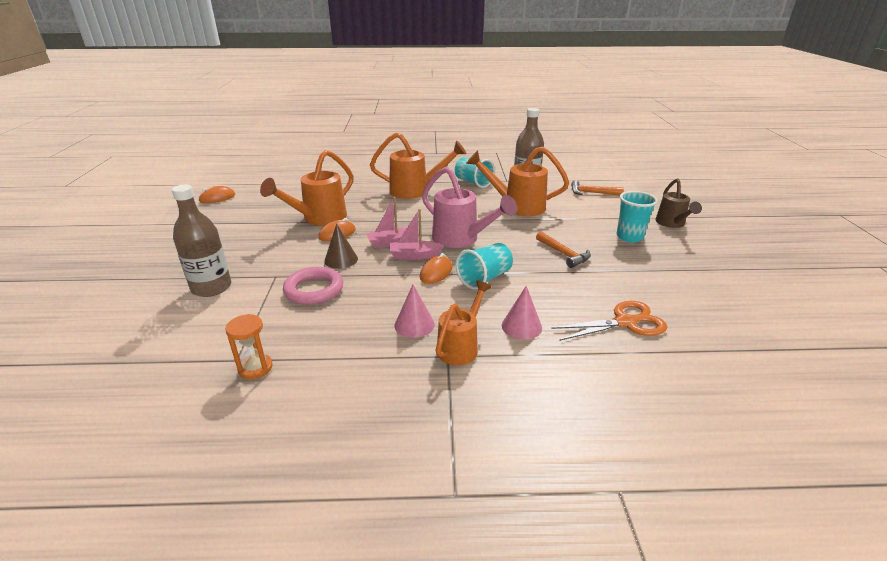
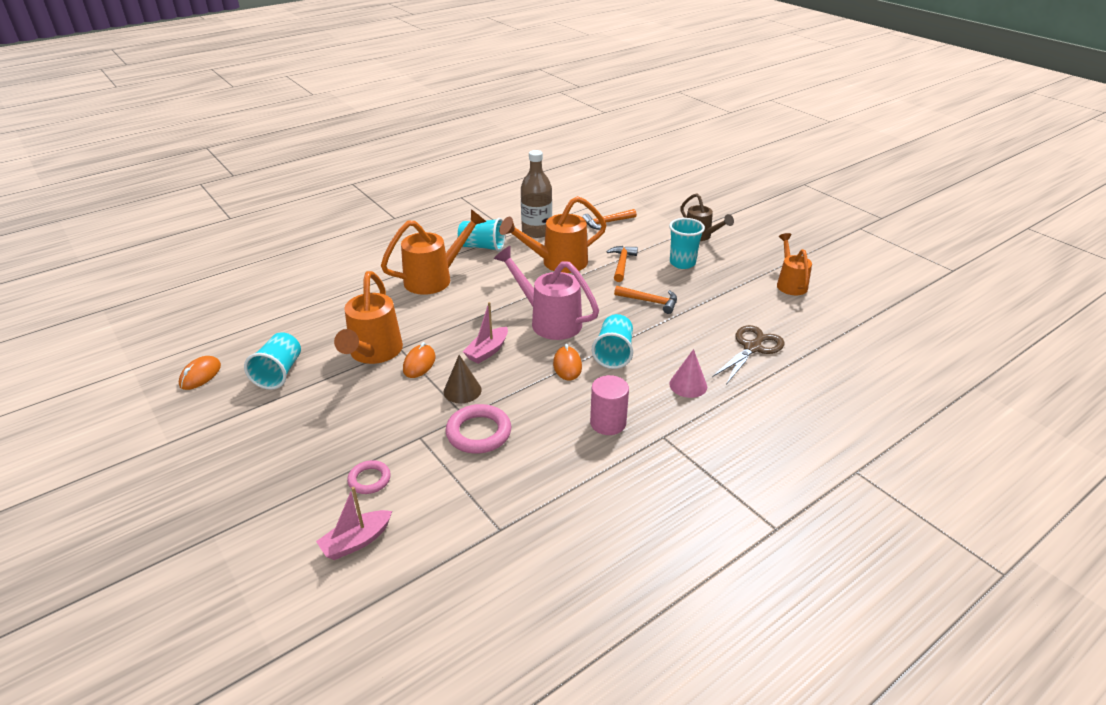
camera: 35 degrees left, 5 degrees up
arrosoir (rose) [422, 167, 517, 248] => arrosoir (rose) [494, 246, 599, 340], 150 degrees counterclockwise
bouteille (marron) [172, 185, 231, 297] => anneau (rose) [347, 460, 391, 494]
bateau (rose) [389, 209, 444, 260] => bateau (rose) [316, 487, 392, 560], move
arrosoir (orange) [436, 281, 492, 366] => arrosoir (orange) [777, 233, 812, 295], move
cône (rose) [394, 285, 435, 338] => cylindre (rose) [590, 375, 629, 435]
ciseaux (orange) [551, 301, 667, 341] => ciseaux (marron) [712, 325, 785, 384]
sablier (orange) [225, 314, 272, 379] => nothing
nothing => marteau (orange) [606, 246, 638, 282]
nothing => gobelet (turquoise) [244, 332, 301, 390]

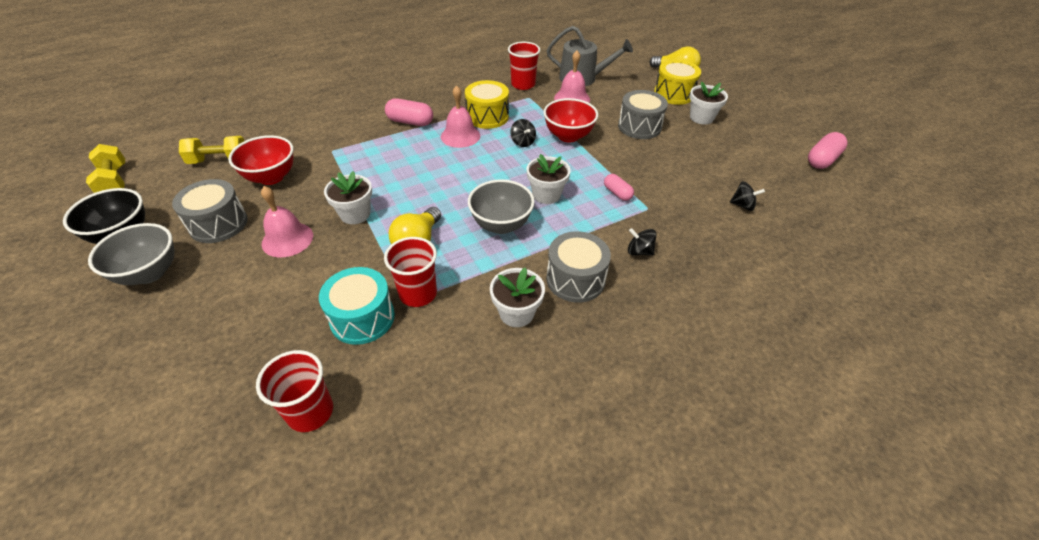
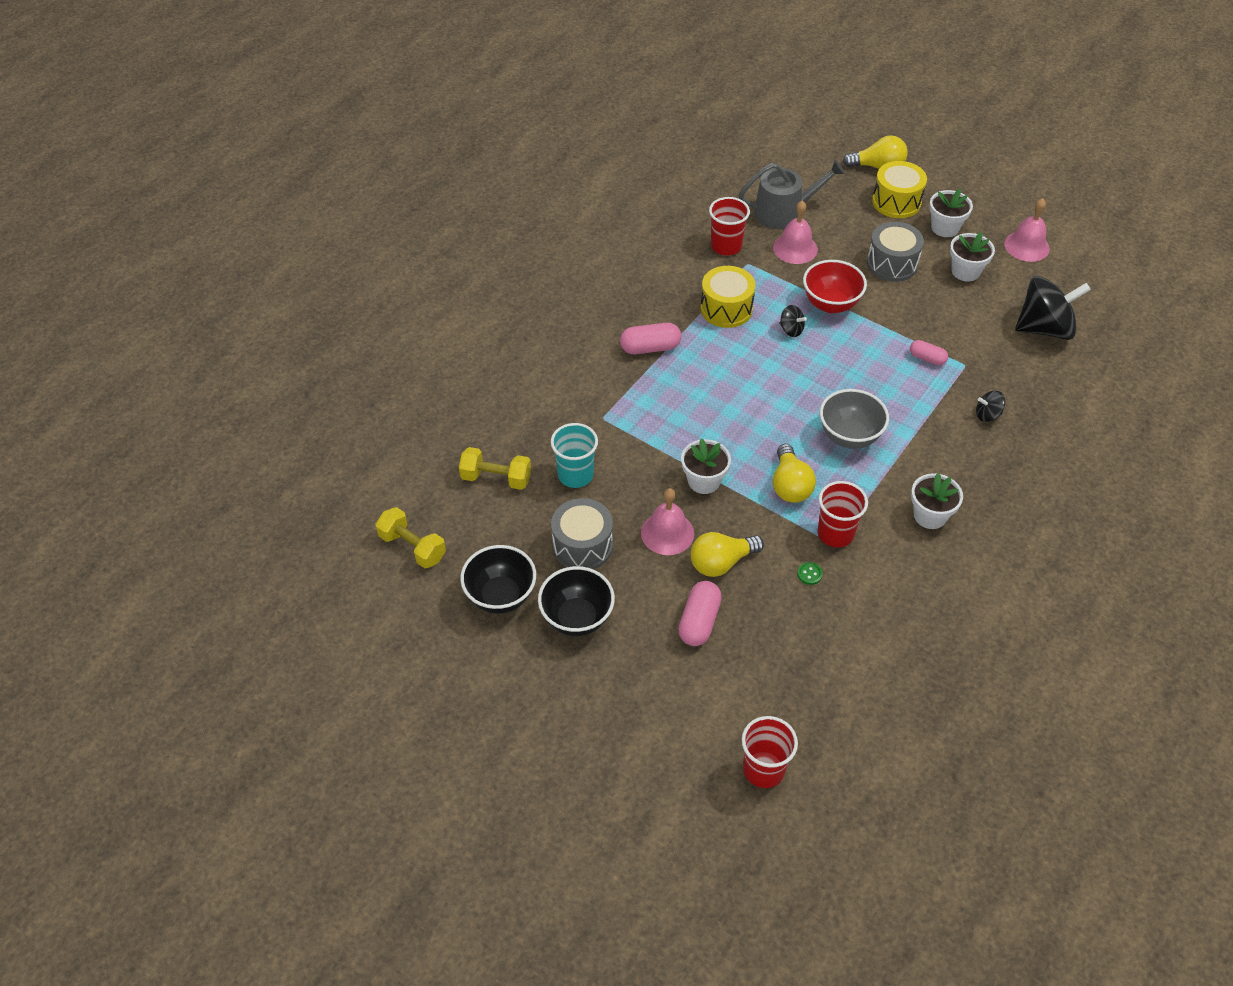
camera: 25 degrees left, 5 degrees up
cloche (rose) [441, 85, 480, 148] => cloche (rose) [1004, 198, 1050, 262], move
gélule (rose) [808, 132, 848, 169] => gélule (rose) [678, 581, 722, 646], move
bol (rouge) [228, 135, 293, 185] => gobelet (turquoise) [551, 423, 598, 488]
haltère (jaune) [179, 136, 244, 164] => haltère (jaune) [459, 447, 531, 490], 45 degrees clockwise
pot de fleurs (blanc) [526, 154, 571, 204] => pot de fleurs (blanc) [950, 232, 995, 282], move
toupie (noir) [730, 181, 765, 211] => toupie (noir) [1015, 276, 1091, 340], x2.27
bol (gris) [88, 223, 175, 285] => bol (noir) [538, 566, 615, 636]
tambour (gris) [546, 231, 611, 303] => nothing
tambour (turquoise) [319, 267, 395, 345] => bouton (vert) [797, 562, 823, 585]
gobelet (rouge) [256, 350, 333, 432] => gobelet (rouge) [742, 716, 798, 788], move
nothing => ampoule (jaune) [690, 532, 764, 577]

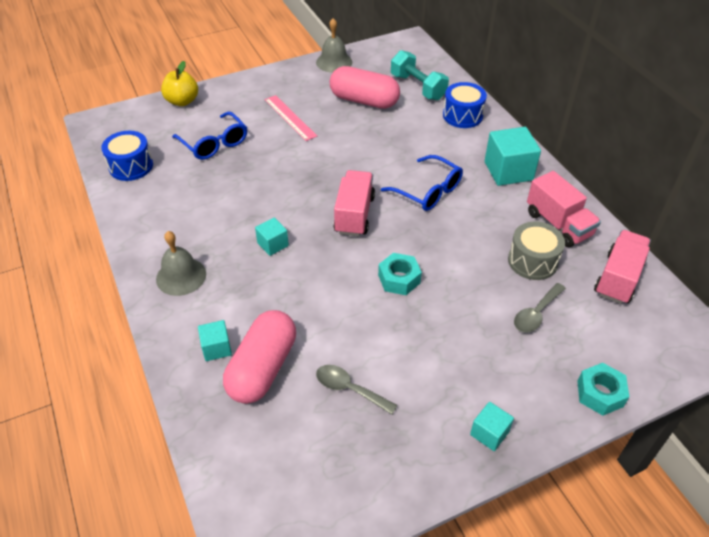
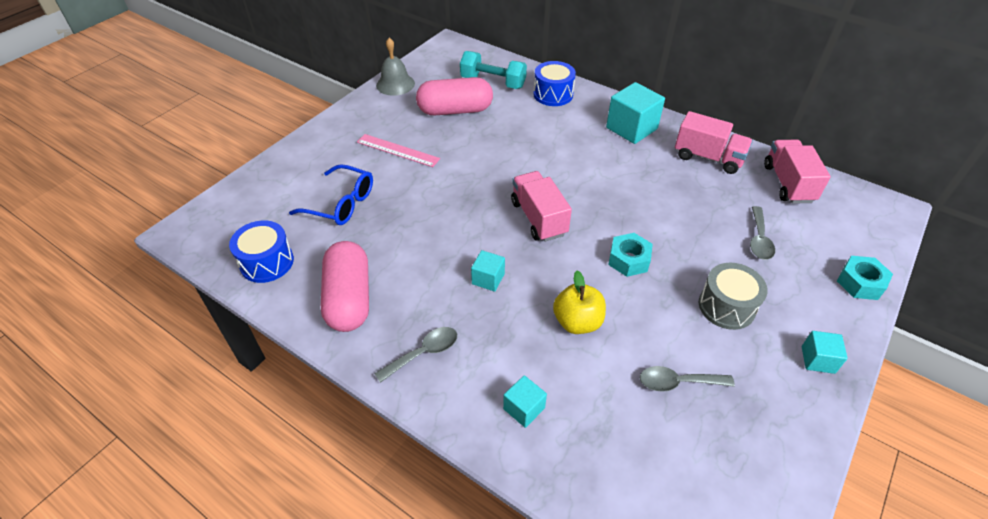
camera: 30 degrees left, 0 degrees up
pomme (jaune) [161, 61, 198, 106] => pomme (jaune) [553, 270, 606, 334], move
lunettes (bleu) [381, 155, 463, 211] => nothing
tambour (gris) [508, 222, 565, 280] => tambour (gris) [699, 263, 768, 330], move
cloche (gris) [156, 231, 206, 296] => cuillère (gris) [374, 327, 457, 383]
gélule (rose) [223, 310, 296, 404] => gélule (rose) [321, 241, 369, 332], move

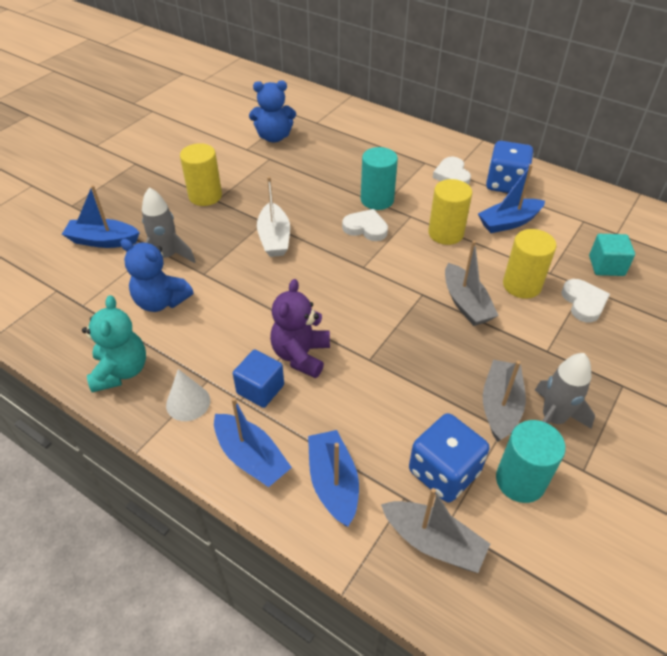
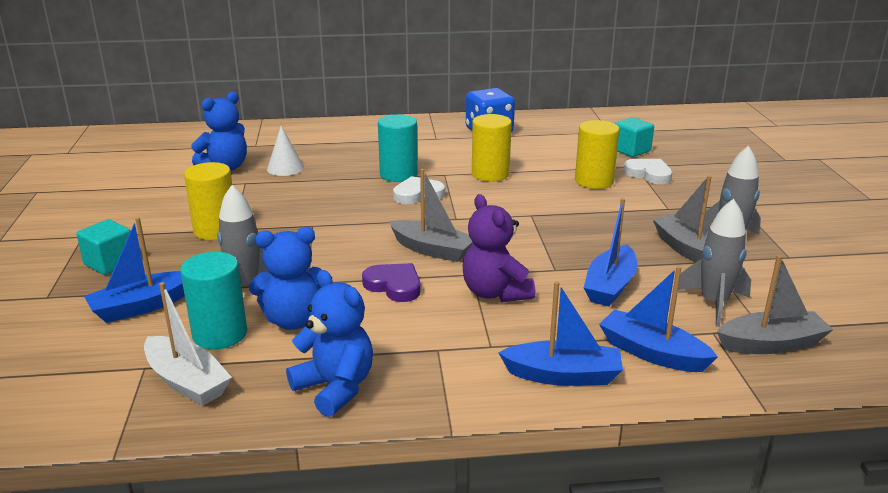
camera: 40 degrees left, 20 degrees down
cœur (blanc) [433, 157, 471, 185] => nothing
bateau (bleu) [478, 164, 545, 233] => bateau (bleu) [584, 198, 637, 306], move
bateau (blanc) [257, 177, 290, 257] => bateau (blanc) [144, 282, 232, 406], move
bateau (gris) [445, 241, 499, 326] => bateau (gris) [389, 169, 473, 262], move
ours en peluche (turquoise) [82, 295, 146, 393] => ours en peluche (bleu) [286, 270, 373, 417]
cube (bleu) [233, 350, 284, 408] => nothing
cône (blanc) [166, 369, 210, 421] => cône (blanc) [267, 125, 304, 176], move
dé (bleu) [409, 413, 489, 503] => fusée (gris) [678, 199, 751, 327]
cylindre (turquoise) [496, 420, 566, 503] => cylindre (turquoise) [180, 252, 247, 349], move
nothing => cube (turquoise) [76, 219, 131, 275]
nothing => cœur (violet) [362, 263, 420, 302]

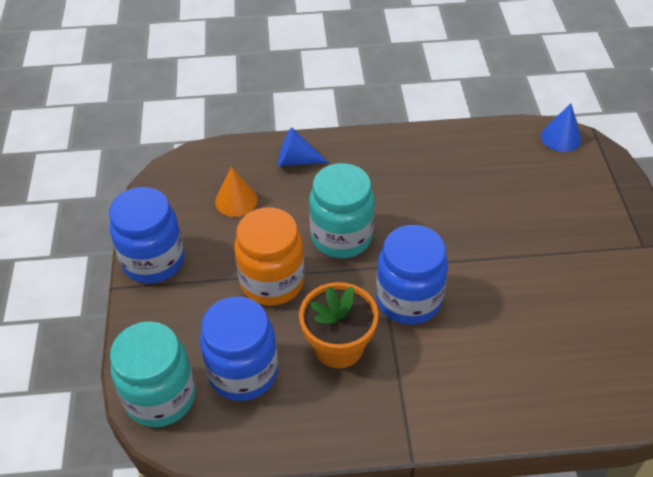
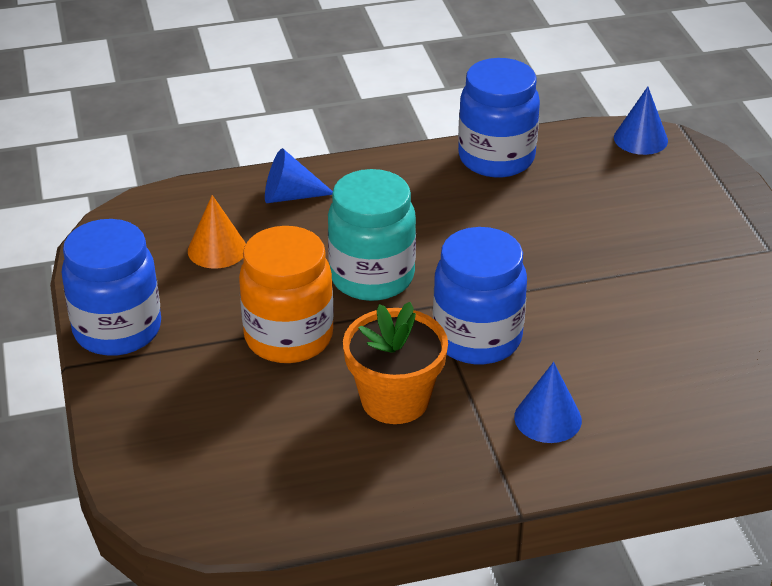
camera: 10 degrees left, 10 degrees down
bocal (bleu) [200, 297, 278, 401] => bocal (bleu) [458, 58, 540, 177], move
bocal (turquoise) [110, 321, 196, 427] => nothing
nothing => cône (bleu) [514, 362, 582, 443]

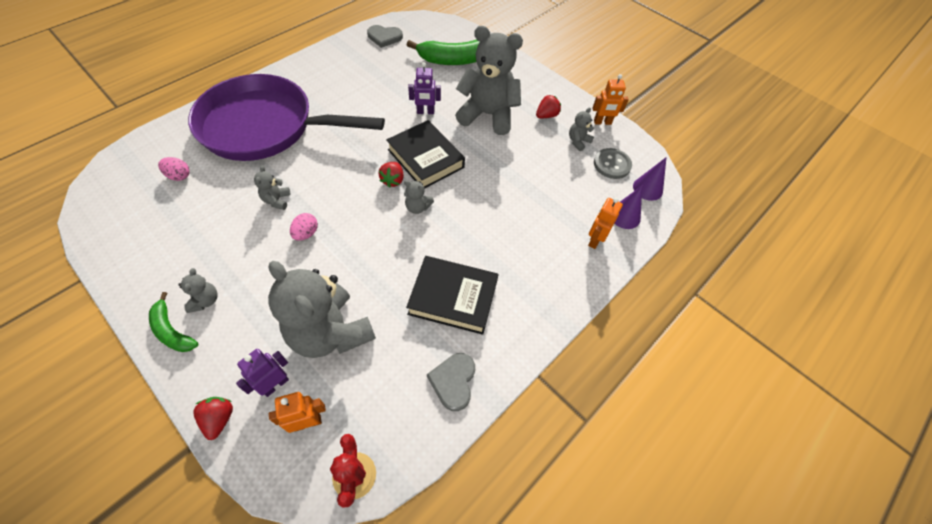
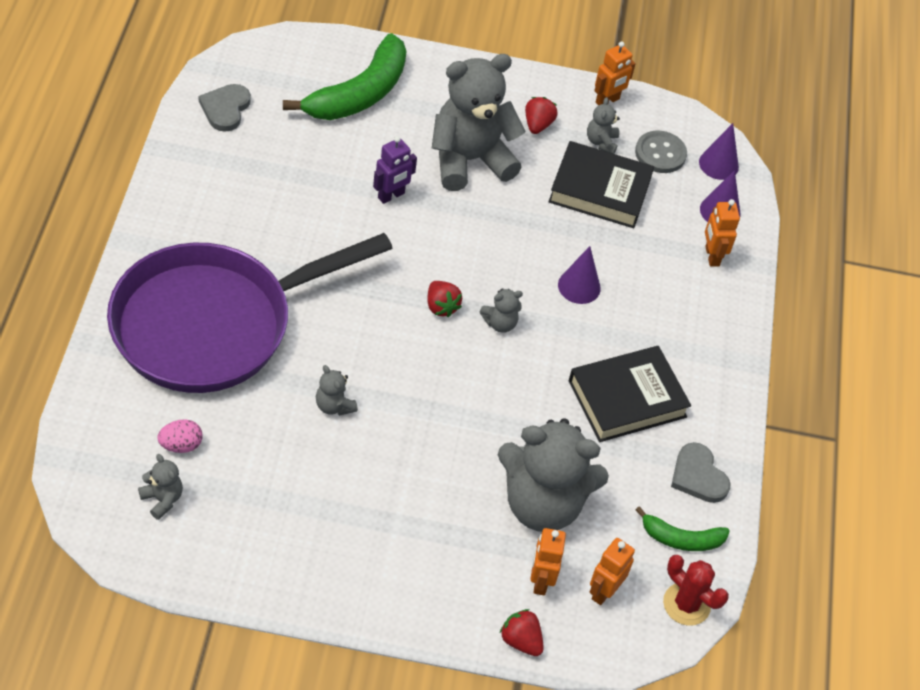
camera: 40 degrees left, 5 degrees down
cœur (gris) [367, 25, 403, 48] => cœur (gris) [199, 84, 251, 132], 135 degrees clockwise
livre (noir) [386, 120, 465, 188] => livre (noir) [548, 141, 654, 228], move
œuf (rose) [290, 213, 318, 241] => nothing
ours en peluche (gris) [178, 268, 218, 313] => ours en peluche (gris) [138, 454, 183, 520], move
banane (vert) [149, 292, 198, 352] => banane (vert) [635, 506, 730, 551], move
robot (violet) [236, 349, 289, 397] => robot (orange) [530, 528, 566, 596]
nothing => cône (violet) [558, 246, 601, 304]

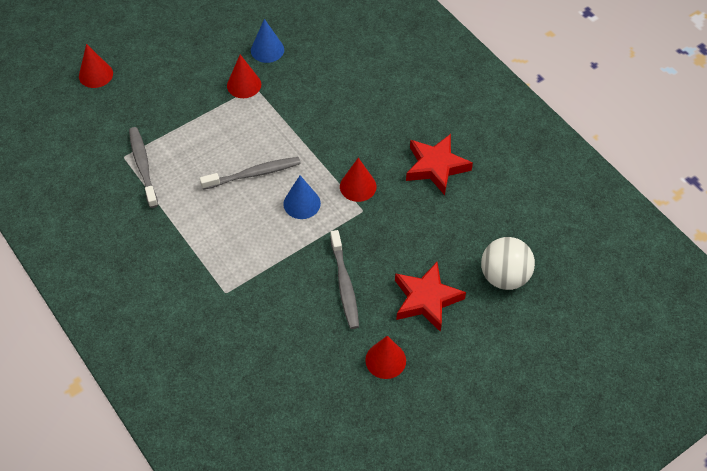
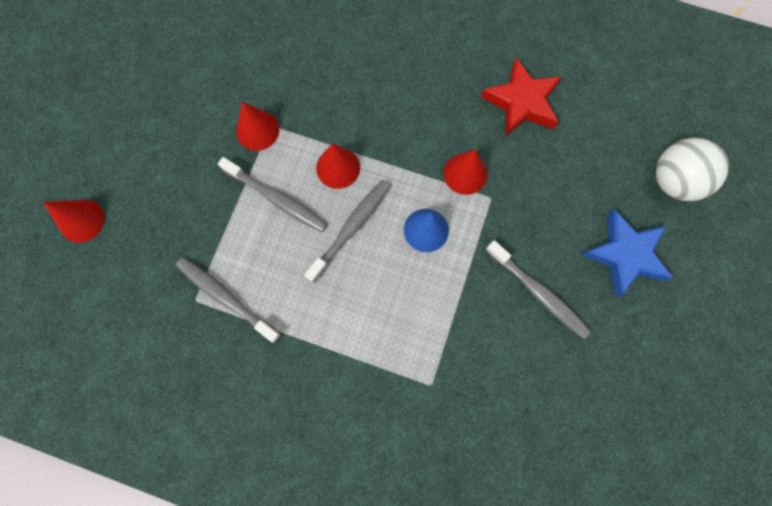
camera: 35 degrees left, 20 degrees up
cône (bleu) [251, 19, 284, 63] => nothing
étoile (rouge) [395, 262, 466, 332] => étoile (bleu) [581, 210, 673, 297]
cône (rouge) [365, 336, 406, 379] => cône (rouge) [316, 143, 360, 189], move
nothing => brosse à dents (gris) [218, 157, 328, 232]

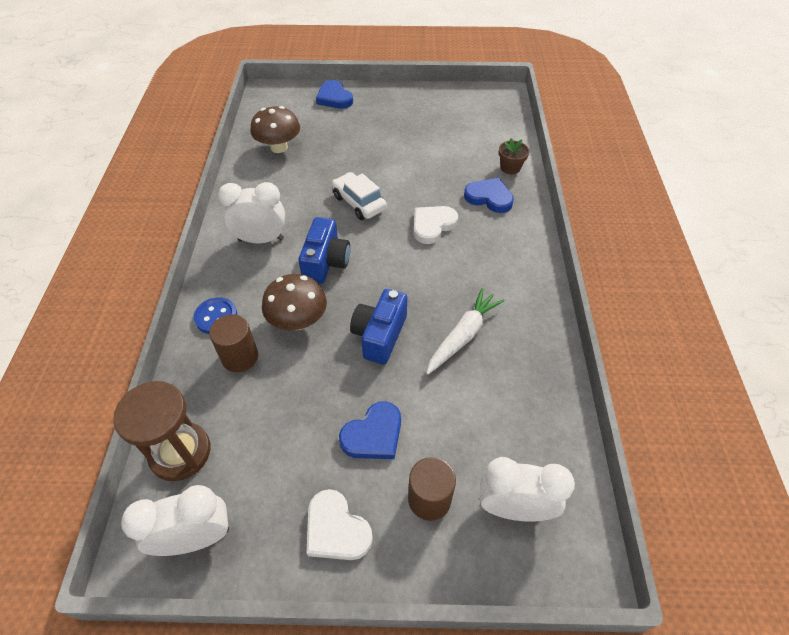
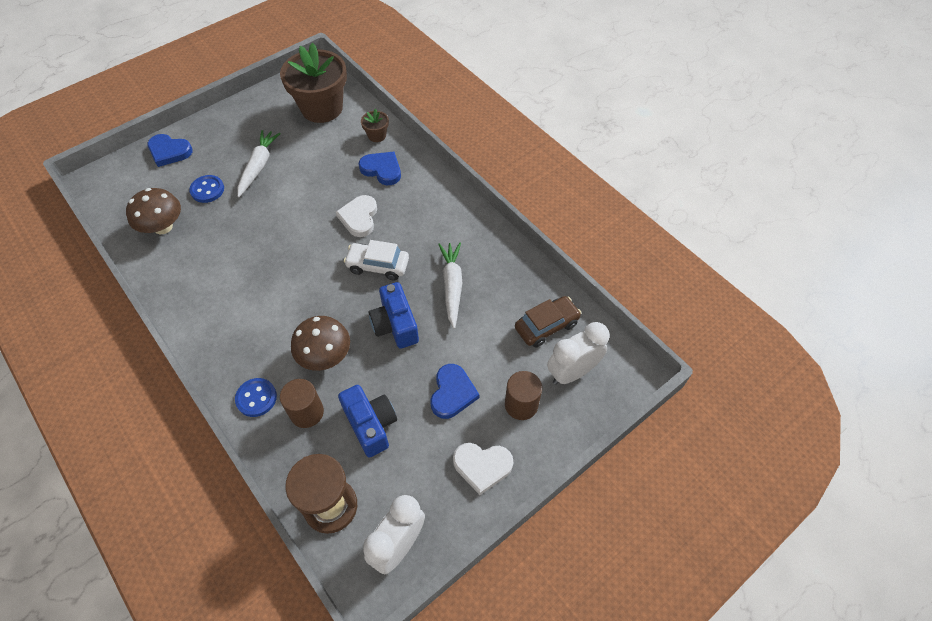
camera: 40 degrees left, 5 degrees up
voiture (blanc) [332, 172, 387, 220] => voiture (blanc) [344, 240, 409, 281], move
cœur (bleu) [464, 178, 514, 213] => cœur (bleu) [359, 152, 401, 185], 45 degrees clockwise
réveil (blanc) [218, 182, 285, 243] => nothing
appareil photo (bleu) [298, 217, 350, 284] => appareil photo (bleu) [338, 385, 397, 458], move
nothing => pot de fleurs (marron) [280, 43, 347, 123]
nothing => carotte (blanc) [237, 130, 281, 197]
nothing => bouton (bleu) [189, 175, 224, 203]
nothing => voiture (marron) [515, 296, 581, 348]

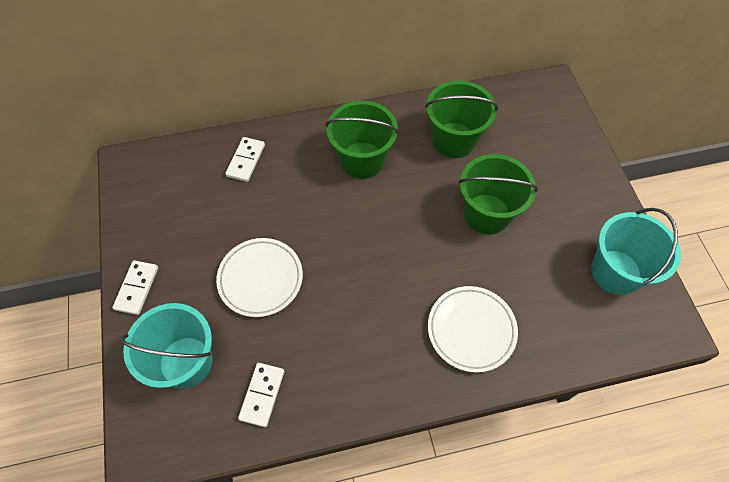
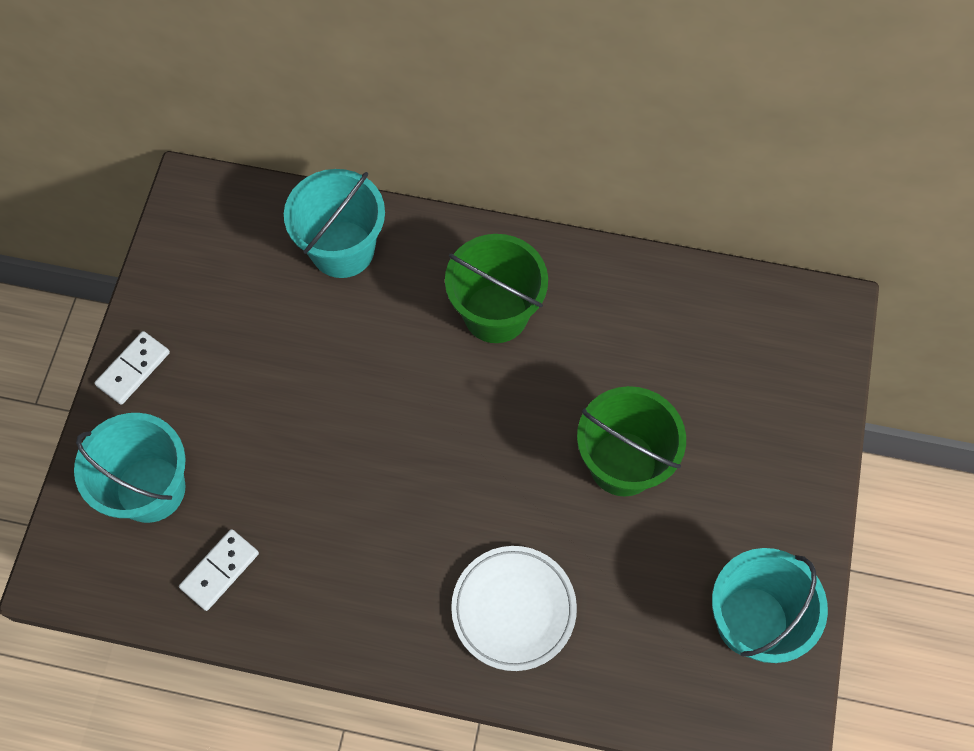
camera: 25 degrees right, 5 degrees up
seau (vert) [425, 81, 498, 158] => nothing
domino (blanc) [225, 137, 265, 182] => seau (turquoise) [284, 169, 385, 278]
assiette (blanc) [216, 238, 303, 317] => nothing

